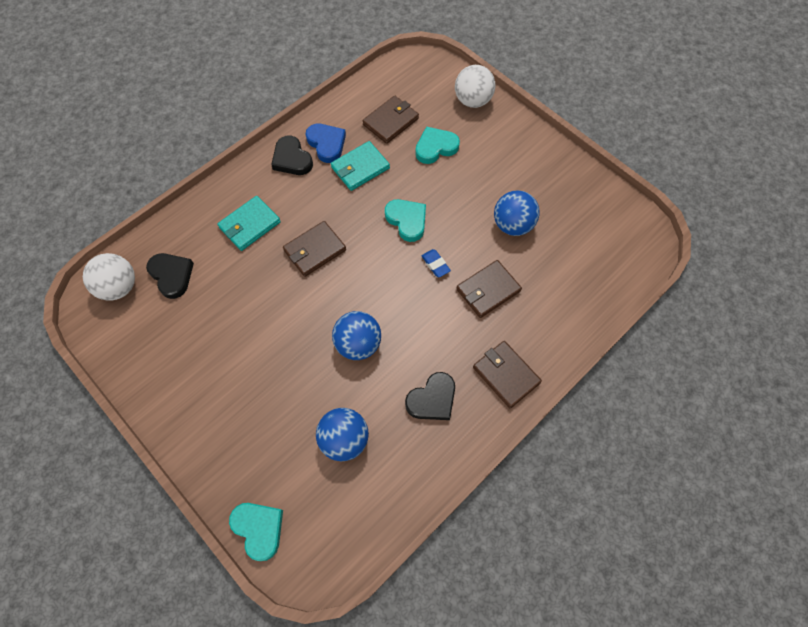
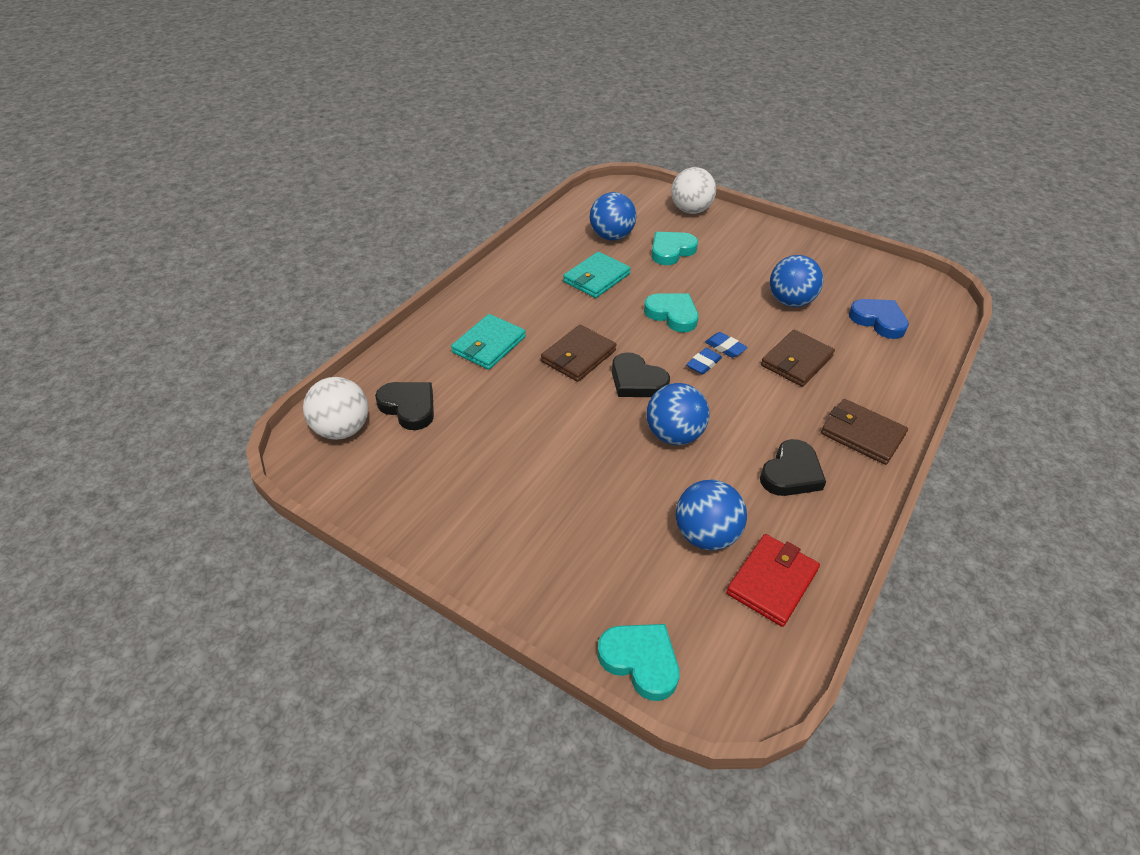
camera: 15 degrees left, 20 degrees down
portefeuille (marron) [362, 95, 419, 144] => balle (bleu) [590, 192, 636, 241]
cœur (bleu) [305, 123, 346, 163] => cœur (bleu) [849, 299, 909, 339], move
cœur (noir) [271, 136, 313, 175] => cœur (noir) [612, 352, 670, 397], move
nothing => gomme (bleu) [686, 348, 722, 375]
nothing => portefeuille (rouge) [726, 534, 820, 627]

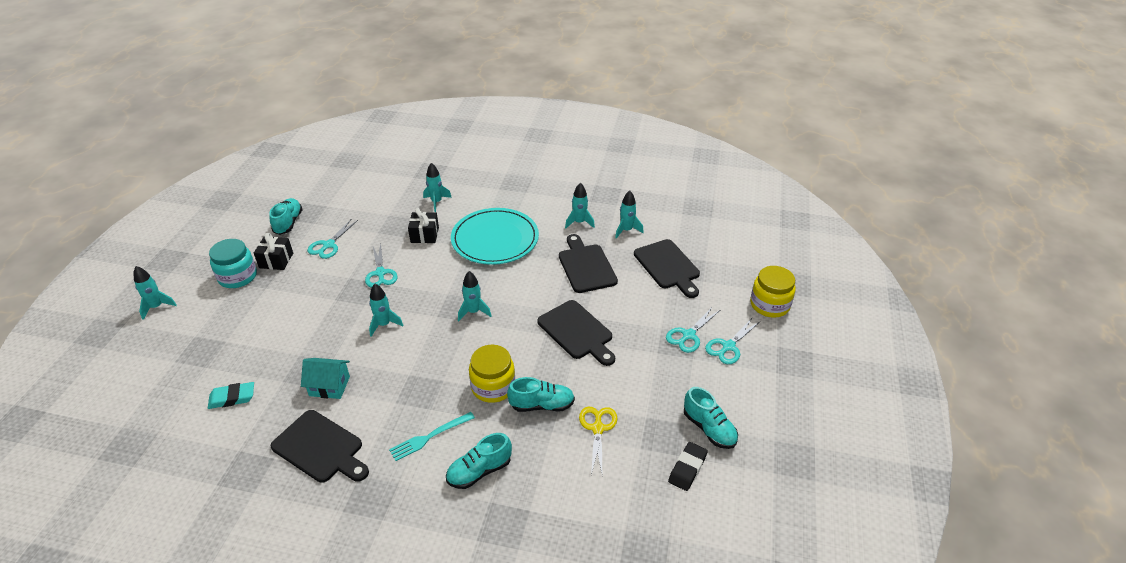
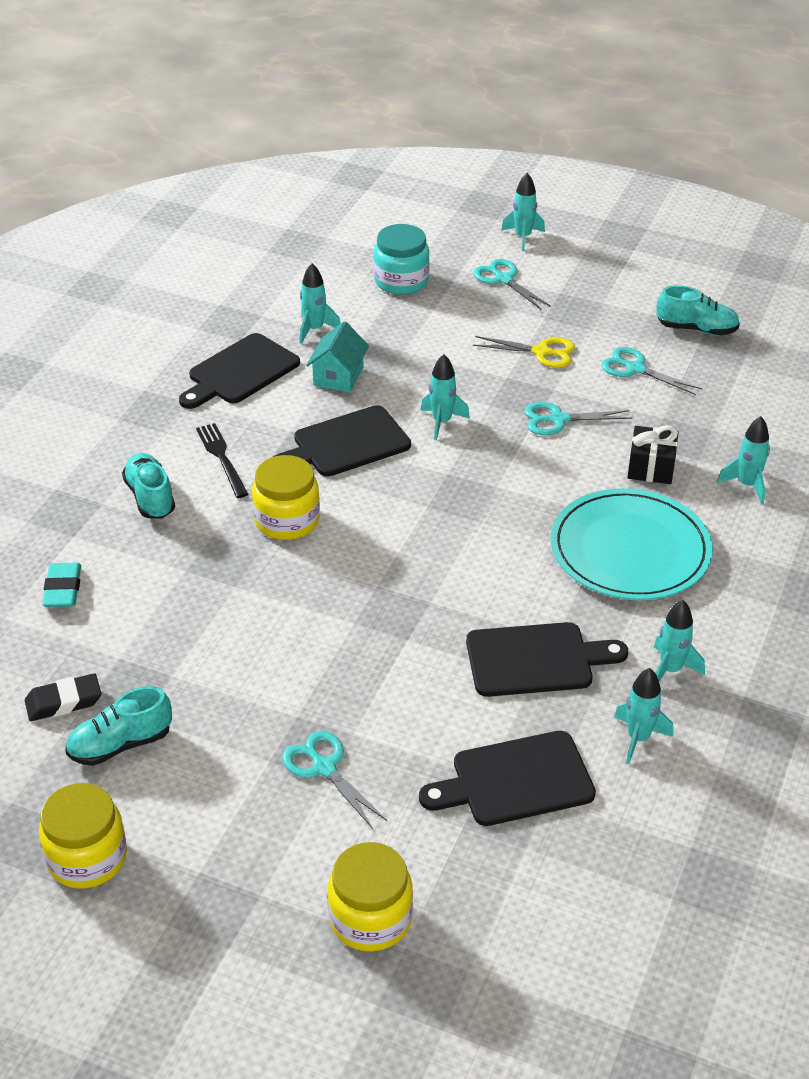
camera: 100 degrees right, 0 degrees up
cadeau (noir) [254, 233, 293, 270] => nothing
bocal (turquoise) [209, 239, 257, 288] => bocal (turquoise) [373, 224, 430, 295], move
fusée (turquoise) [458, 271, 491, 321] => fusée (turquoise) [300, 263, 341, 344], move
planche à découper (noir) [537, 300, 615, 366] => planche à découper (noir) [274, 405, 411, 476], move
ciseaux (turquoise) [705, 317, 761, 364] => ciseaux (turquoise) [473, 259, 551, 310], move
chaussure (turquoise) [507, 377, 575, 412] => nothing
gomme (turquoise) [208, 382, 254, 409] => gomme (turquoise) [42, 563, 81, 607], move
ciseaux (jaune) [579, 407, 617, 475] => ciseaux (jaune) [473, 336, 575, 368], move
fourchette (turquoise) [389, 412, 475, 461] => fourchette (noir) [196, 423, 248, 498]
gomme (noir) [668, 442, 708, 491] => gomme (noir) [25, 673, 101, 721], 60 degrees counterclockwise
nothing => bocal (jaune) [39, 783, 127, 889]

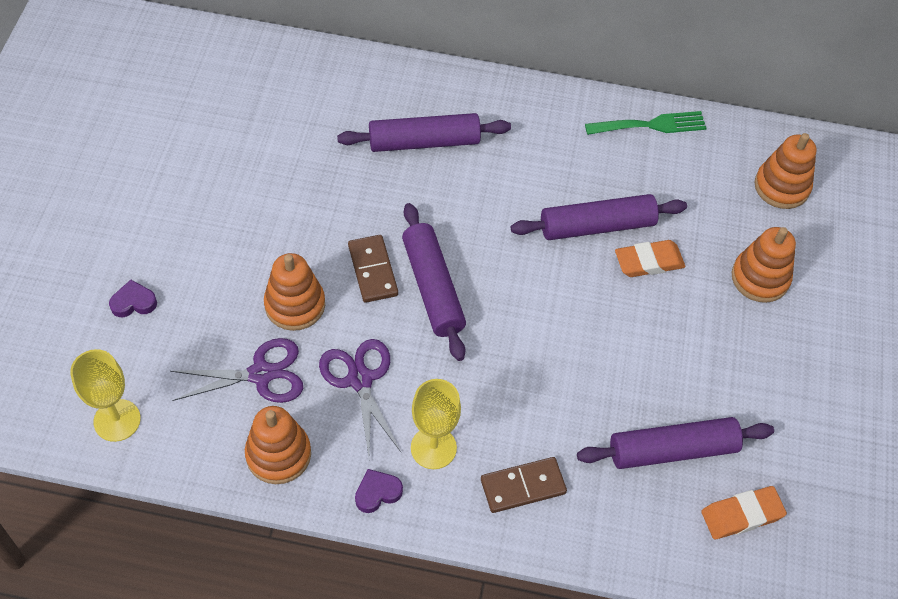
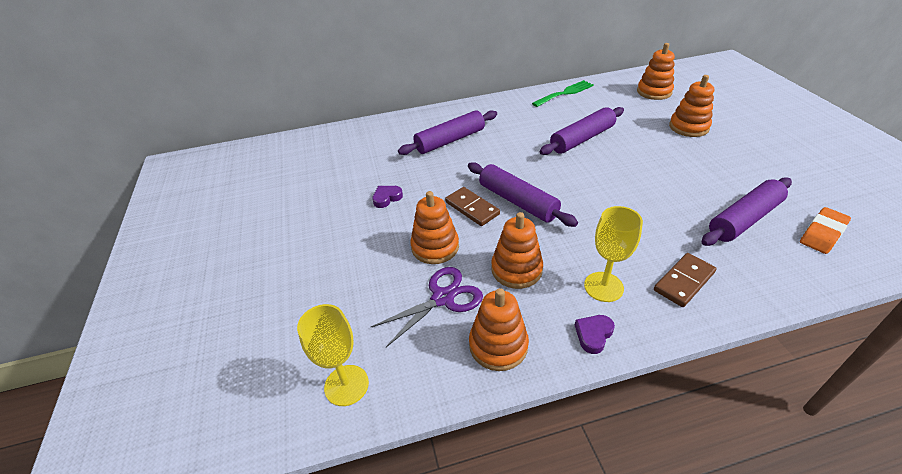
camera: 20 degrees left, 15 degrees down
gomme (orange) [615, 240, 685, 277] => nothing
cœur (violet) [109, 280, 157, 317] => cœur (violet) [372, 186, 403, 208], move
ciseaux (violet) [319, 339, 401, 457] => jouet à empiler (orange) [491, 212, 543, 289]

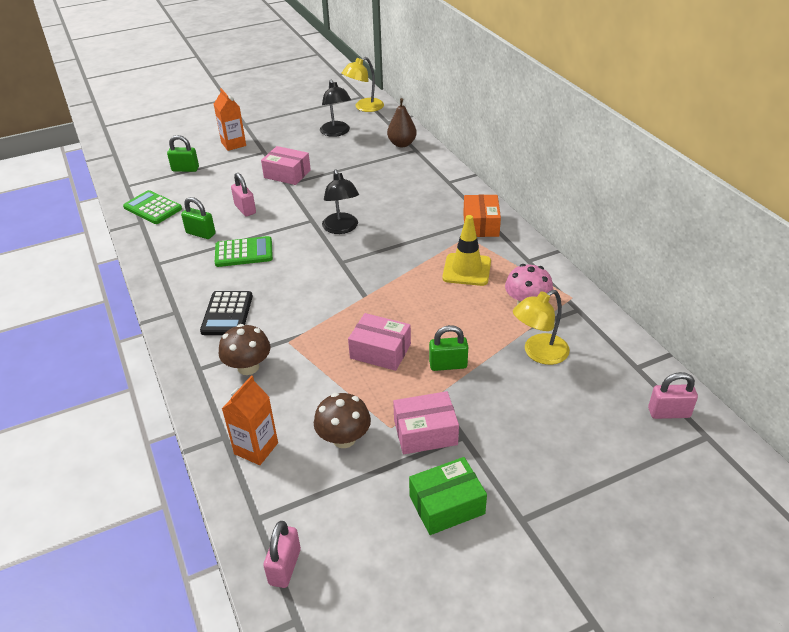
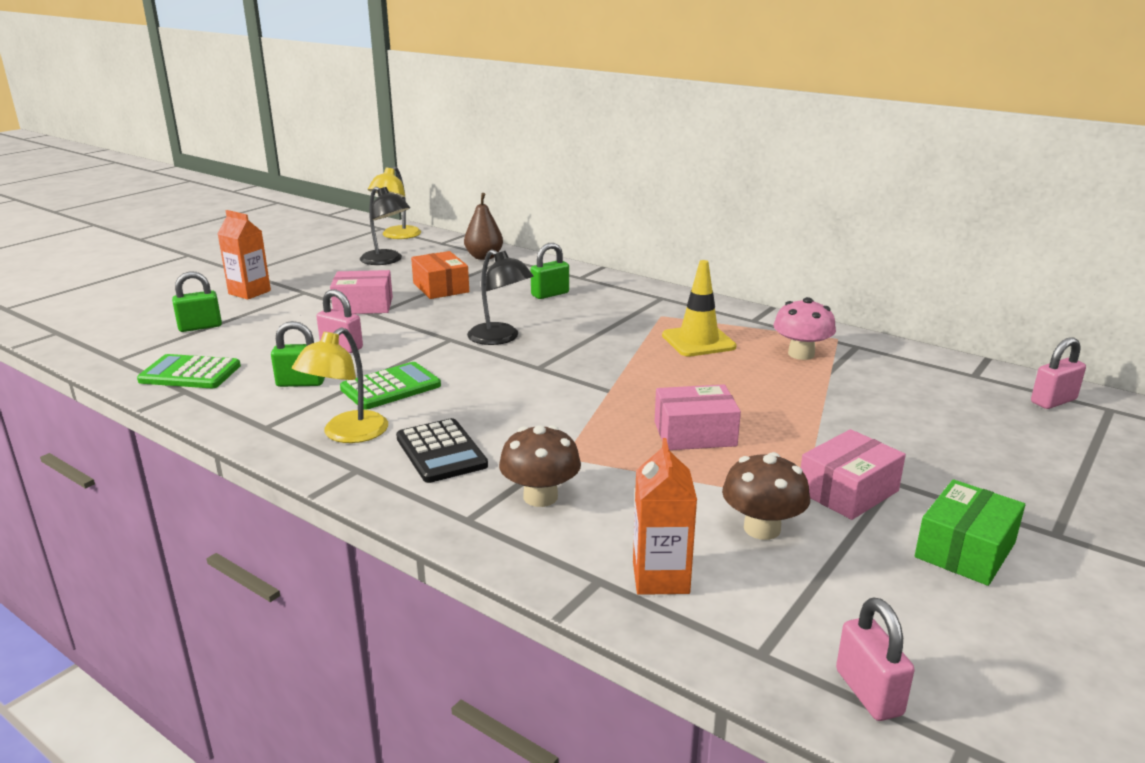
camera: 30 degrees left, 15 degrees down
boîte (orange) [463, 195, 501, 237] => boîte (orange) [411, 251, 469, 299], move
lampe (jaune) [513, 290, 570, 365] => lampe (jaune) [292, 327, 388, 443], move
cadenas (vert) [429, 325, 468, 371] => cadenas (vert) [531, 243, 569, 299], move

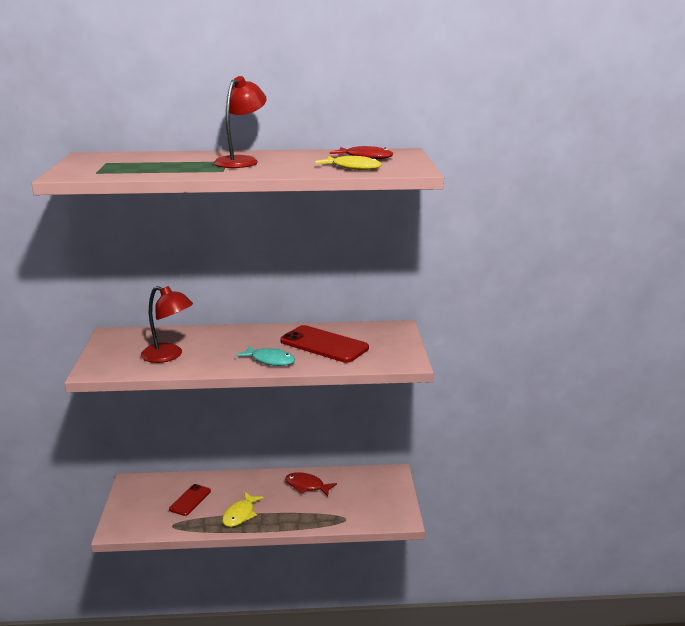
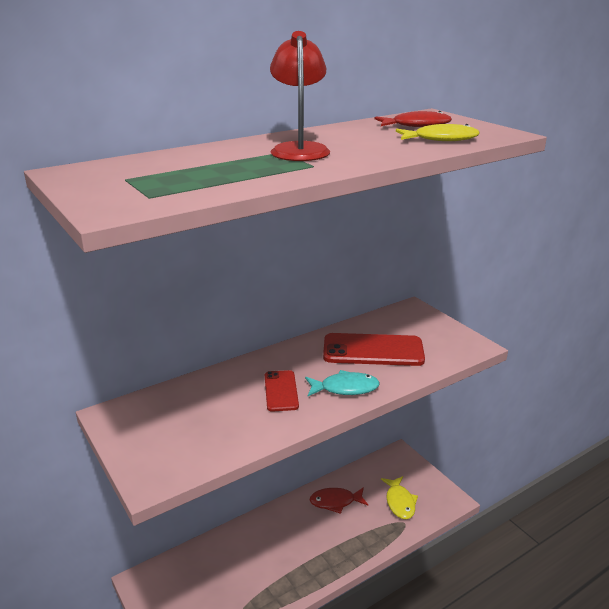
camera: 30 degrees left, 5 degrees up
lampe (rouge) [141, 286, 193, 363] => nothing
téléphone (rouge) [169, 484, 211, 516] => téléphone (rouge) [265, 370, 299, 412], move
poisson (jaune) [222, 492, 264, 527] => poisson (jaune) [381, 476, 418, 519], move

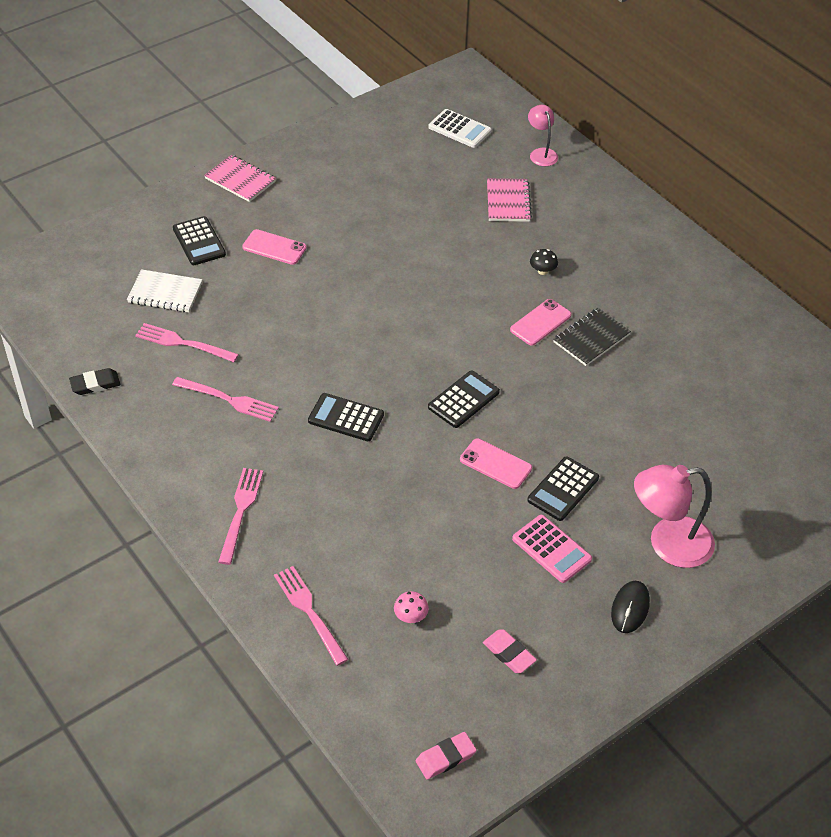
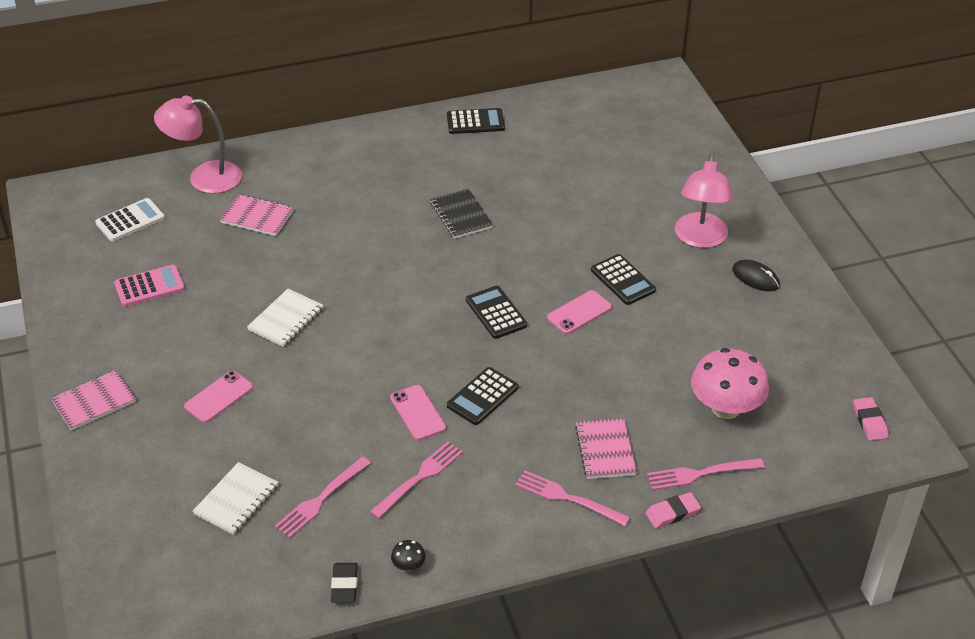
camera: 70 degrees left, 5 degrees down
lampe (rose) [528, 105, 558, 166] => lampe (rose) [154, 95, 242, 194], x1.76
calculatrice (noir) [173, 216, 226, 265] => calculatrice (noir) [447, 108, 505, 134], move
champignon (noir) [530, 249, 558, 275] => champignon (noir) [391, 540, 426, 571], move
téléphone (rose) [510, 299, 572, 345] => téléphone (rose) [390, 385, 446, 440], move
calculatrice (rose) [512, 515, 592, 583] => calculatrice (rose) [114, 265, 185, 307], move
champignon (rose) [394, 591, 429, 623] => champignon (rose) [691, 348, 769, 419], x2.45
gomme (rose) [483, 629, 537, 673] => gomme (rose) [646, 492, 701, 528], move
nothing => carnet (blanc) [247, 289, 324, 347]
nothing => carnet (rose) [575, 418, 637, 479]

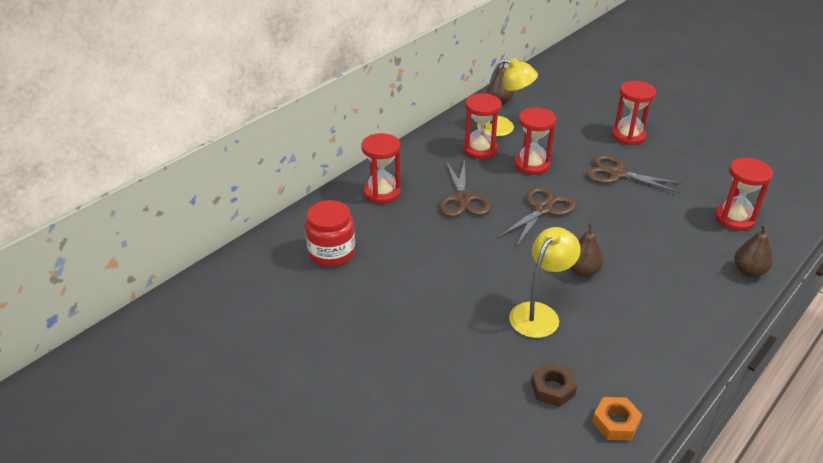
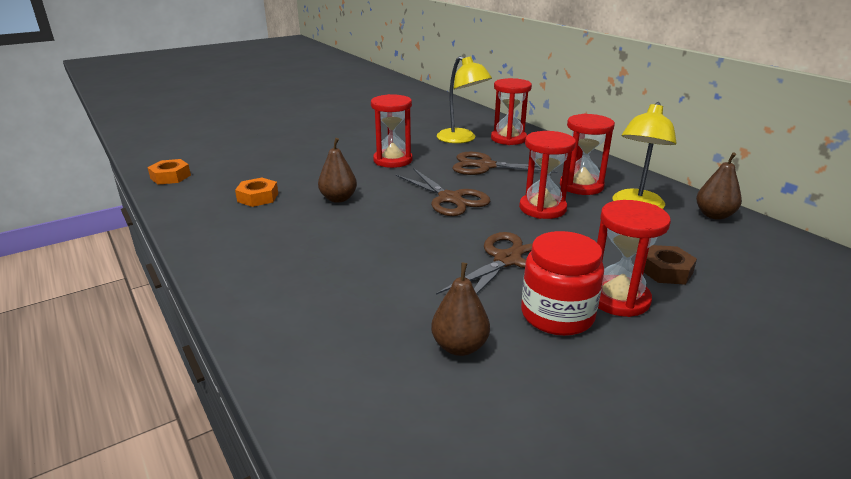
camera: 105 degrees right, 10 degrees down
sablier (rouge) [715, 157, 773, 231] => sablier (rouge) [371, 94, 413, 168], move
bocal (rouge) [305, 200, 355, 267] => bocal (rouge) [521, 231, 604, 336], move
poire (marron) [734, 224, 773, 277] => poire (marron) [431, 263, 490, 356], move
lampe (jaune) [509, 227, 581, 338] => lampe (jaune) [437, 56, 492, 143], move
écrou (marron) [531, 362, 577, 407] => écrou (marron) [644, 245, 697, 285], move
nothing => écrou (orange) [235, 178, 278, 207]

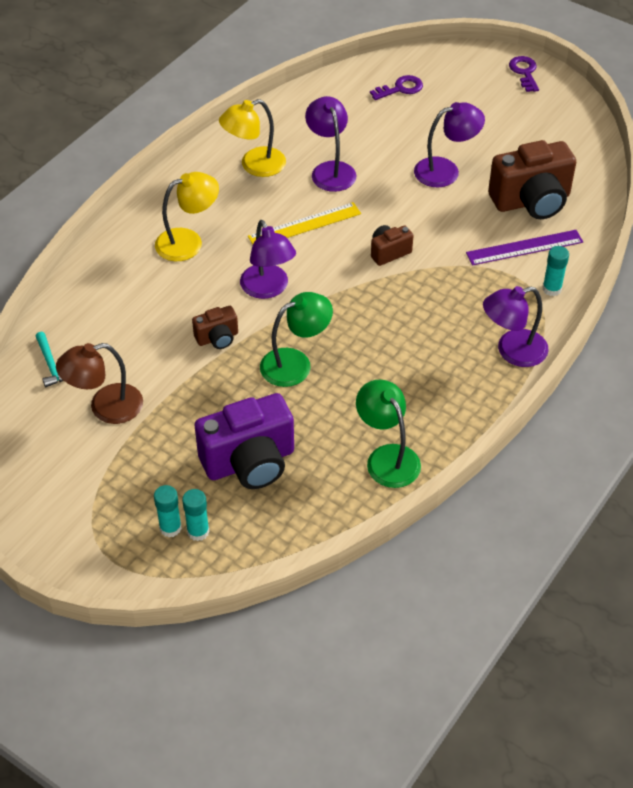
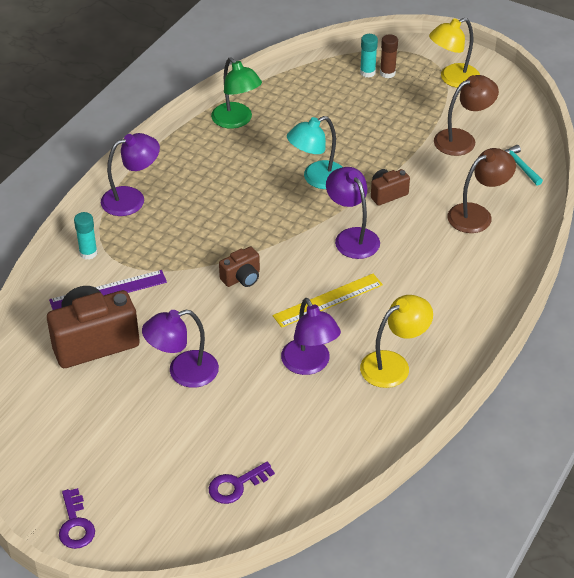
camera: 175 degrees right, 5 degrees down
lampe (jaune) [155, 172, 219, 261] => lampe (jaune) [429, 18, 480, 88], move
lampe (vert) [260, 292, 333, 387] => lampe (turquoise) [287, 116, 342, 189]
appareil photo (violet) [195, 393, 294, 489] => nothing
bâton de colle (turquoise) [154, 485, 182, 537] => bâton de colle (marron) [380, 34, 398, 78]
nothing => lampe (marron) [447, 148, 516, 233]

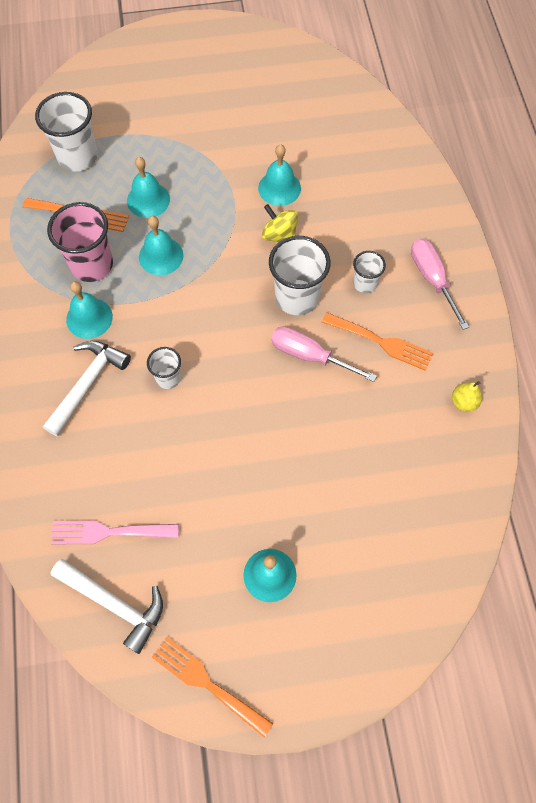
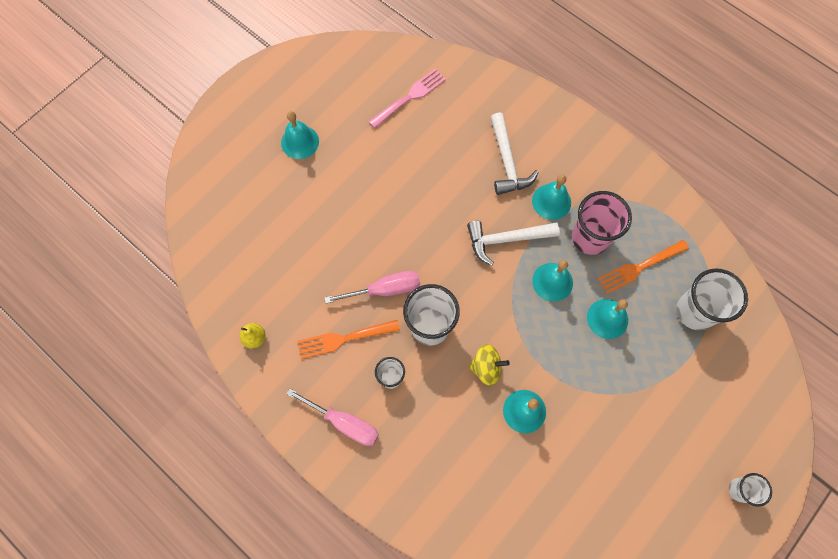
camera: 140 degrees right, 5 degrees up
gobelet (blanc) [147, 347, 181, 389] => gobelet (blanc) [729, 473, 772, 507], move
marteau (blanc) [51, 559, 163, 654] => marteau (blanc) [467, 221, 560, 266], move
fourchette (orange) [152, 637, 273, 738] => nothing

